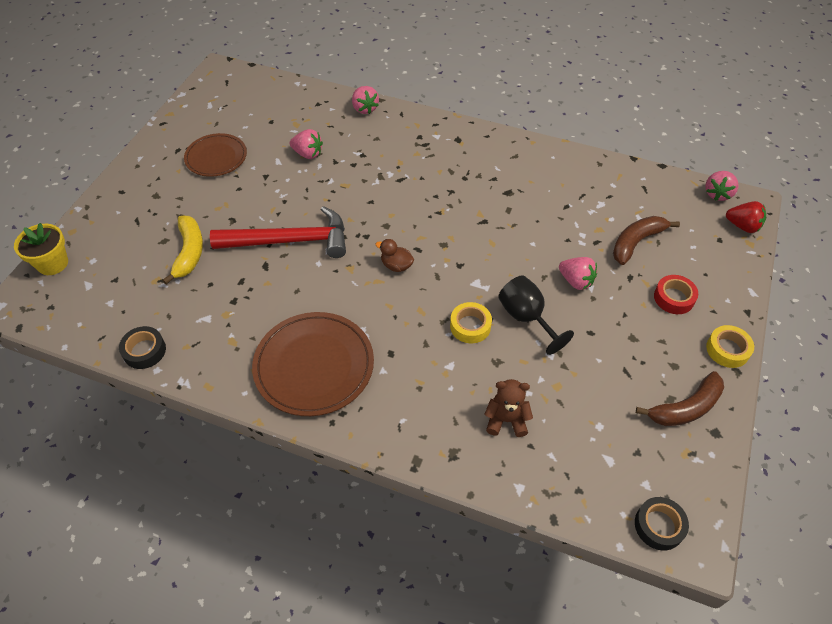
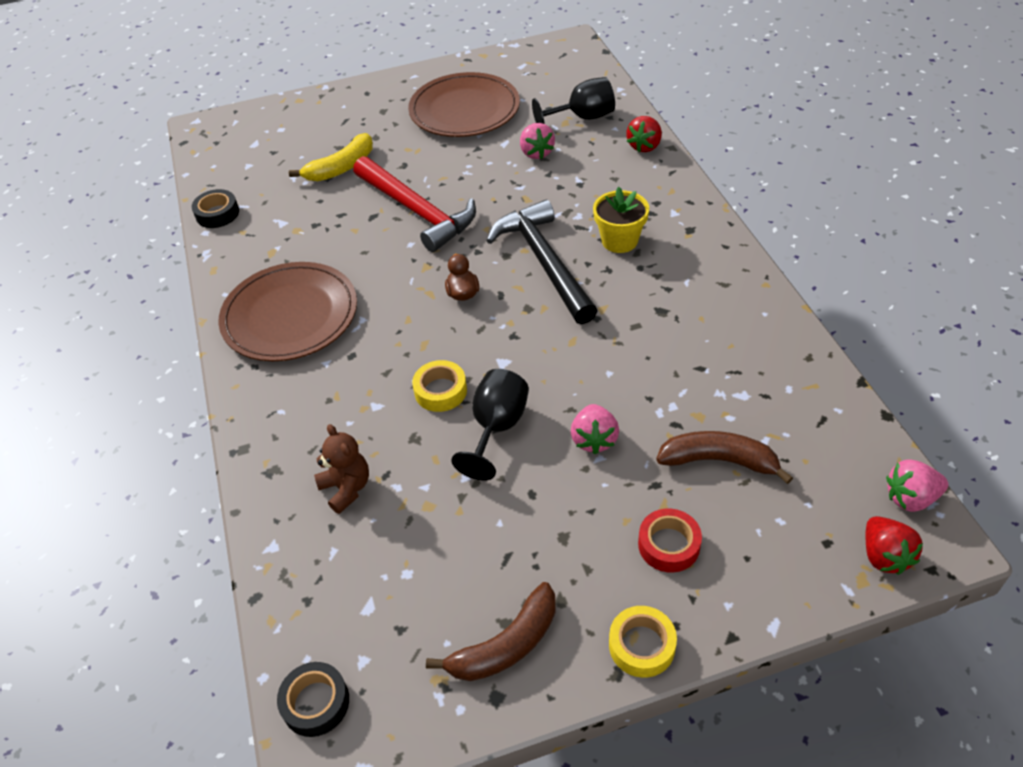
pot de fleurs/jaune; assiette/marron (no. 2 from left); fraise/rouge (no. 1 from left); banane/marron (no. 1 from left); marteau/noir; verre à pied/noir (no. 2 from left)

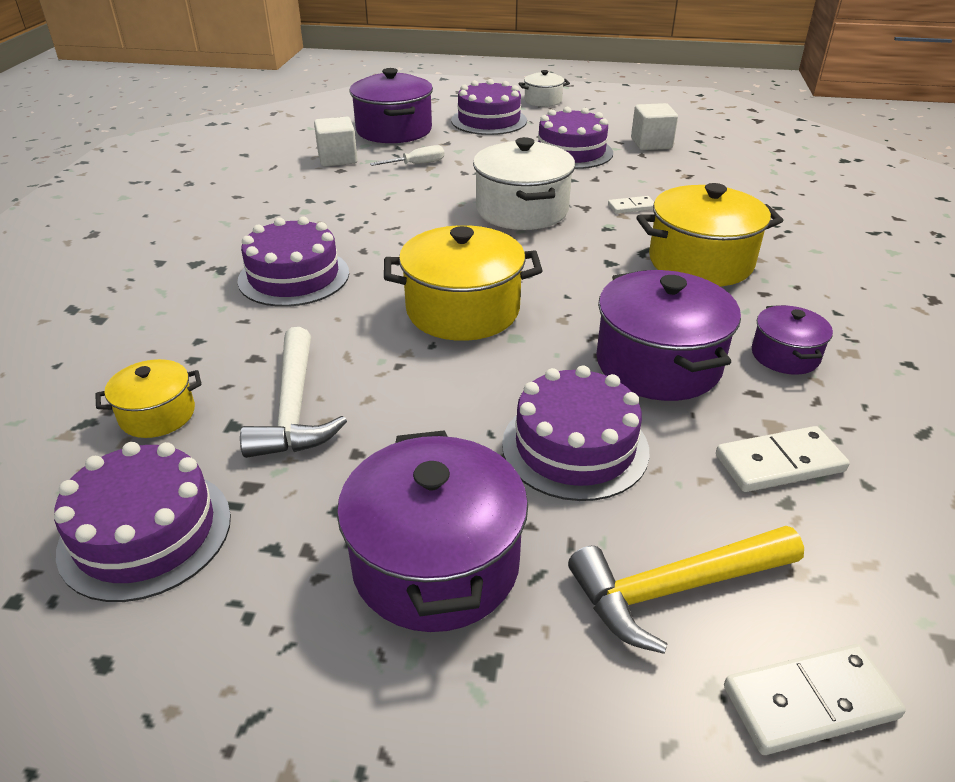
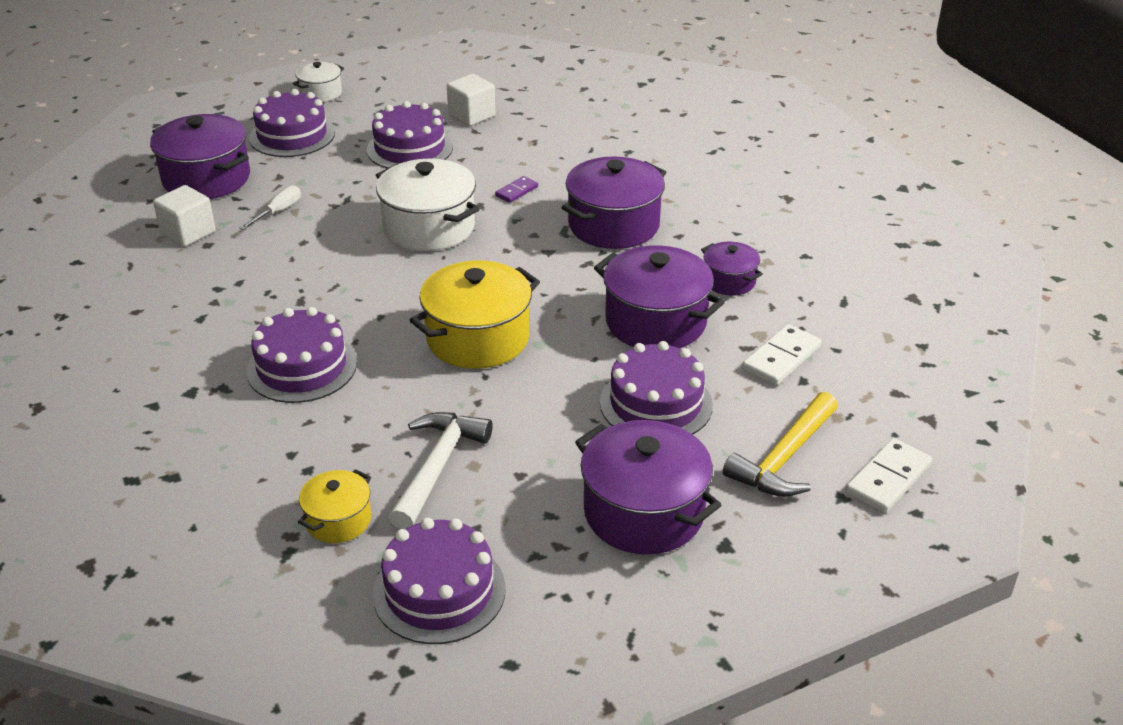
marteau/blanc; domino/violet; marmite/violet (no. 2 from left)

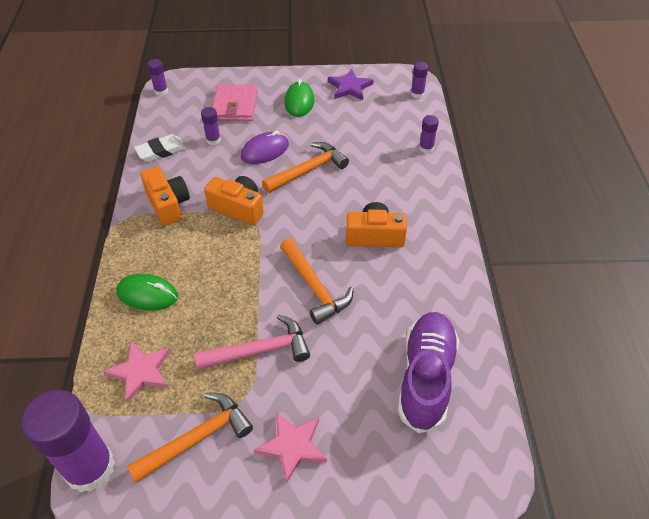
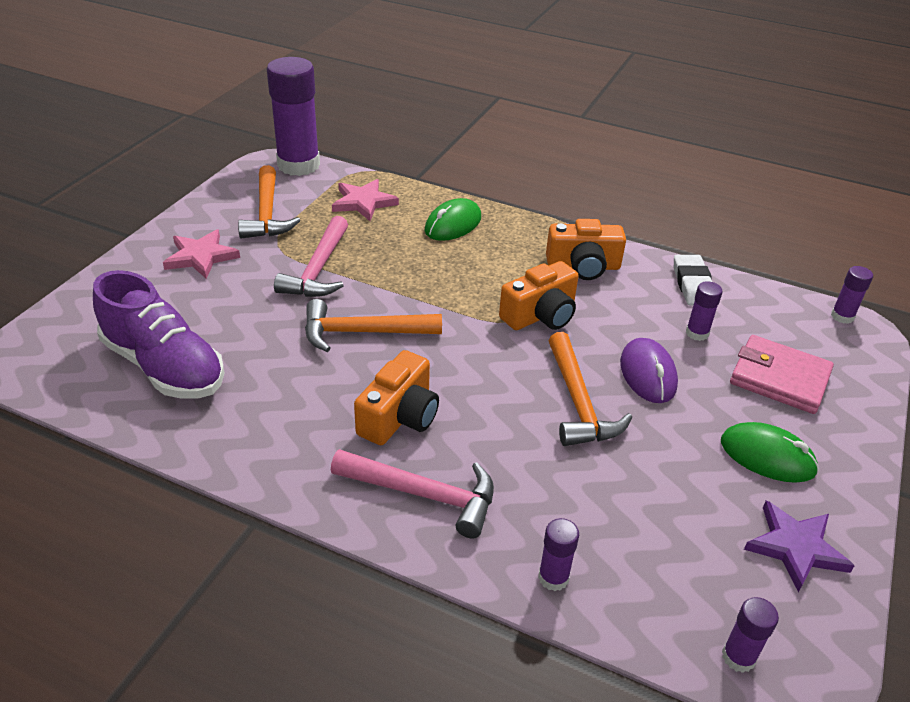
marteau/rose (no. 2 from left)

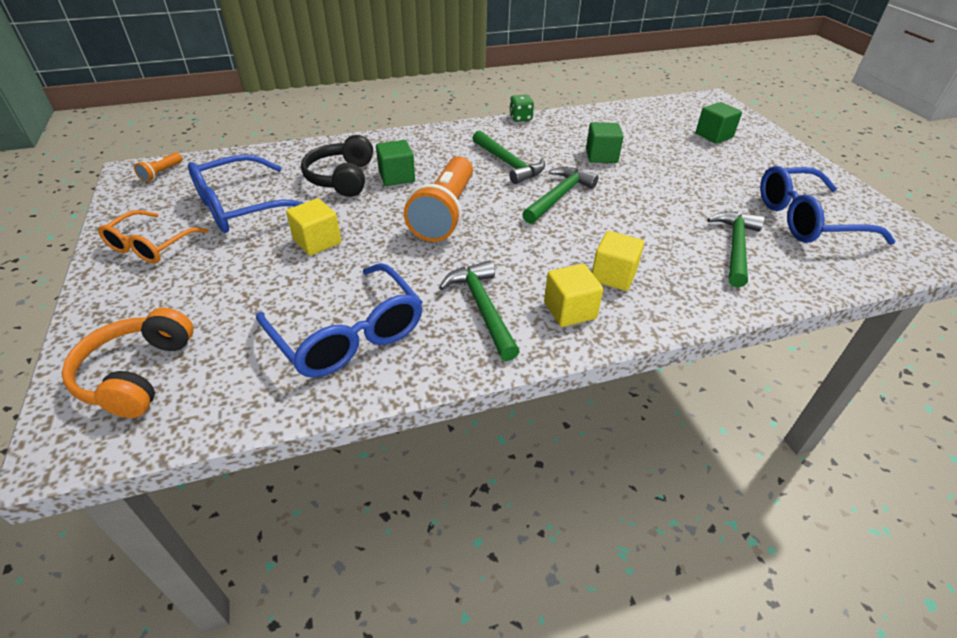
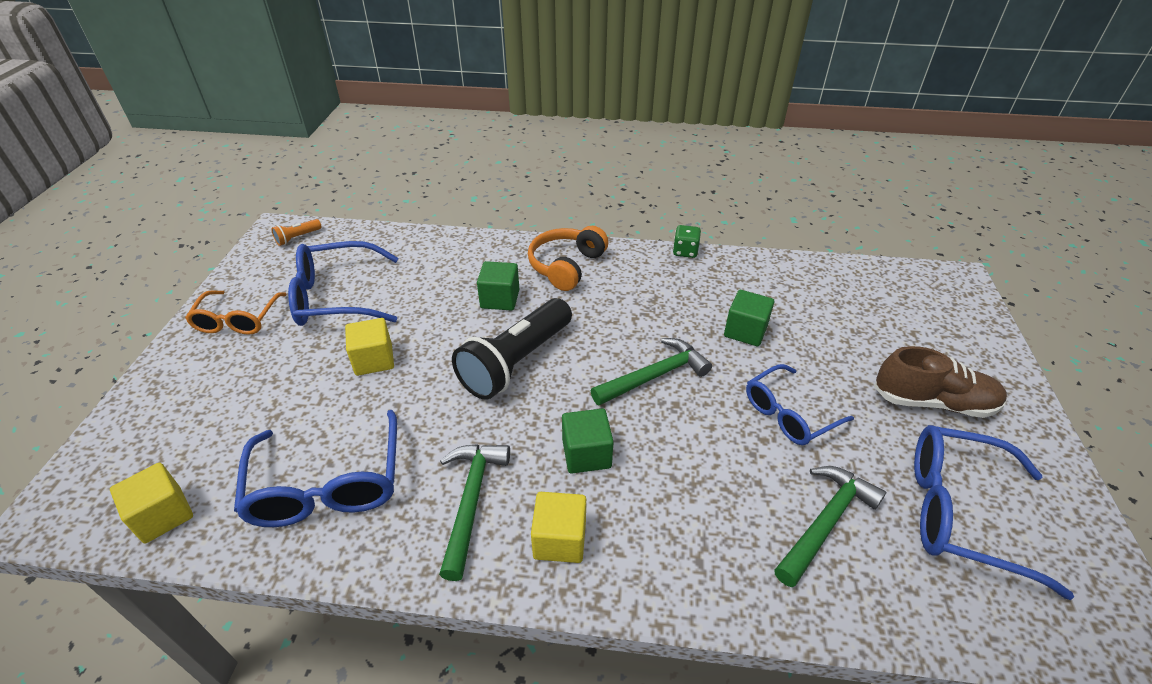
casque audio/orange; lunettes/orange; casque audio/noir; lampe de poche/noir; marteau/vert (no. 2 from left in the first image); cube/jaune (no. 1 from left); cube/vert (no. 2 from left); lunettes/bleu (no. 3 from left); chaussure/marron

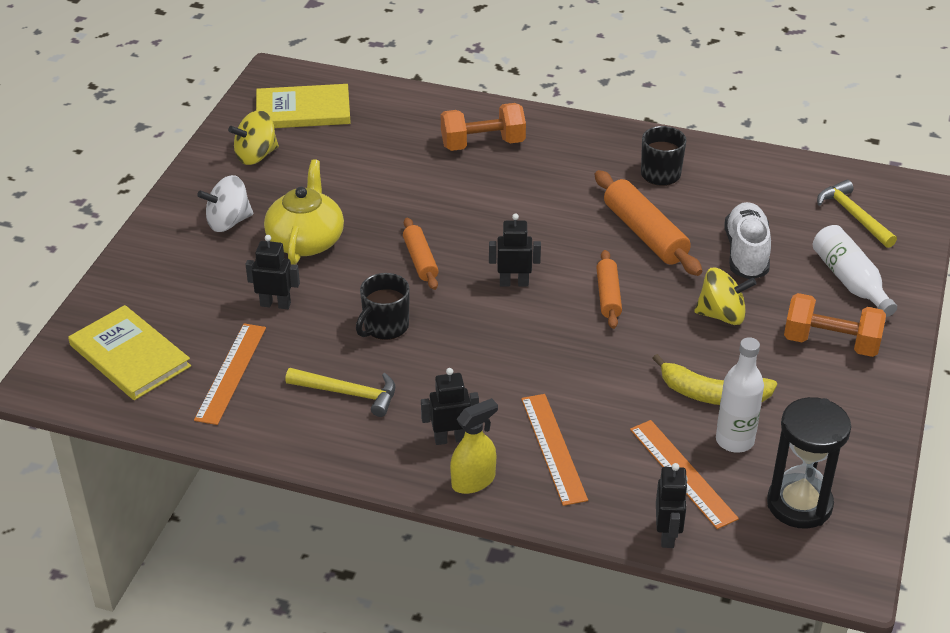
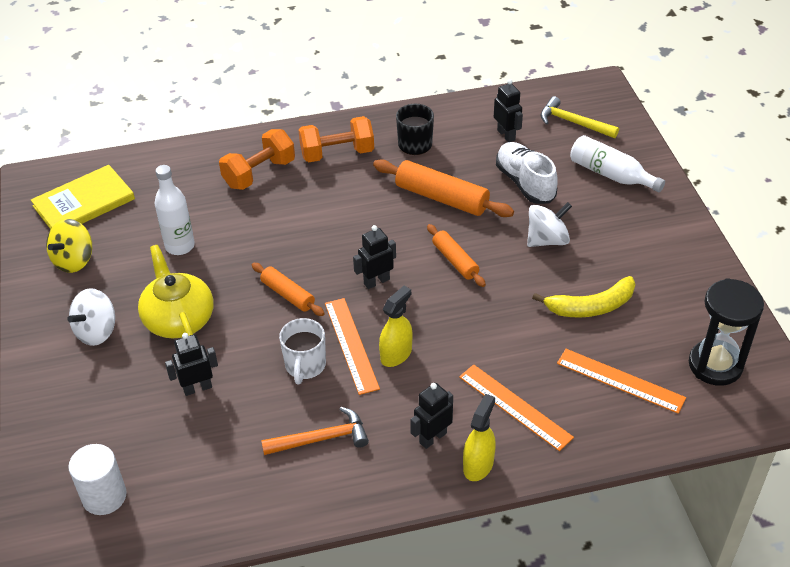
cylindre/blanc; règle/orange (no. 1 from left); marteau/orange; tasse/blanc; robot/noir (no. 4 from left); toupie/blanc (no. 2 from left); bouteille/blanc (no. 1 from left); haltère/orange (no. 2 from left); vaporisateur/jaune (no. 1 from left)

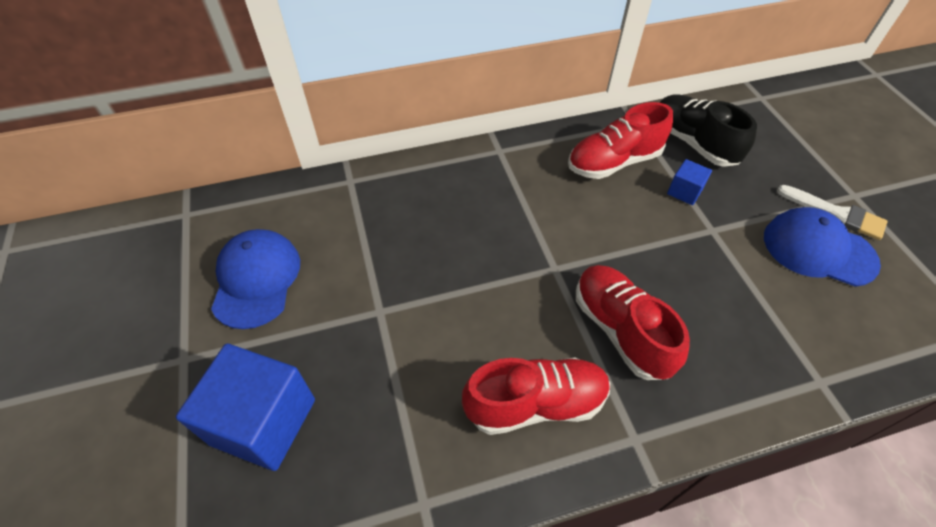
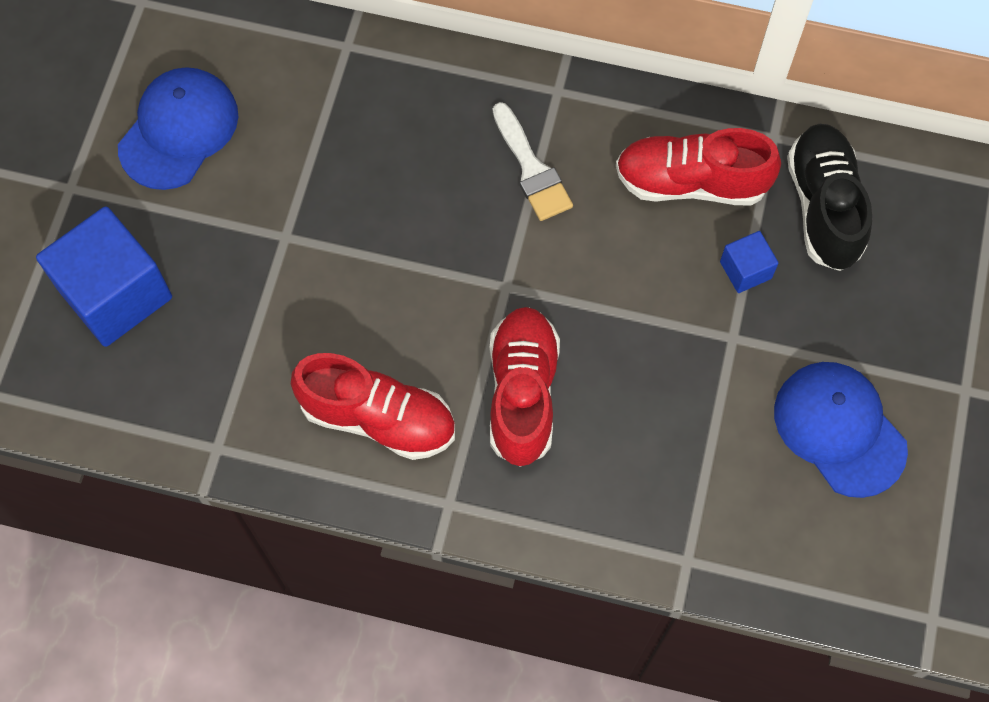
pinceau/blanc

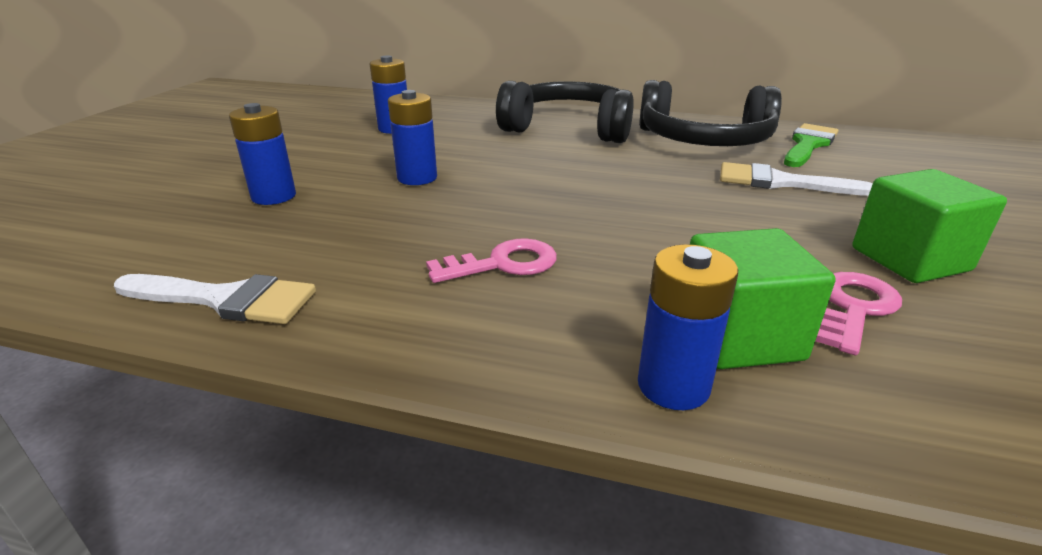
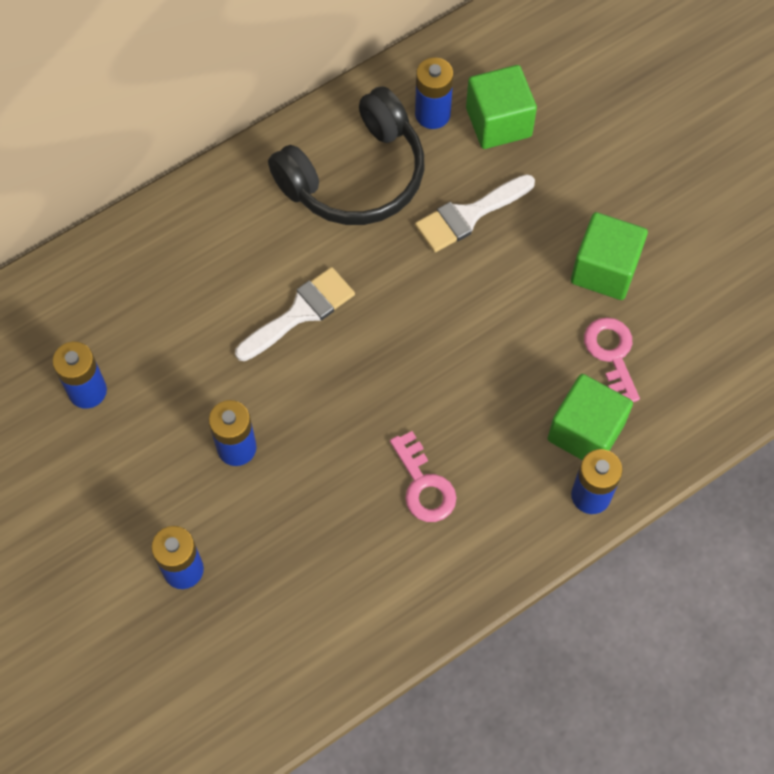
pinceau/blanc (no. 1 from left); clé/rose (no. 1 from left); casque audio/noir (no. 1 from left in the first image); pile/bleu (no. 4 from left); cube/vert (no. 1 from left)

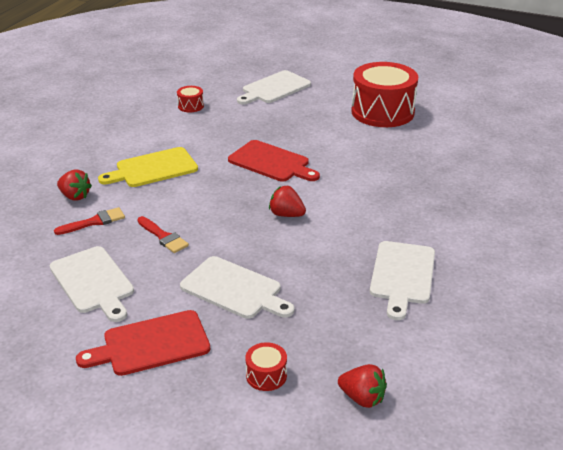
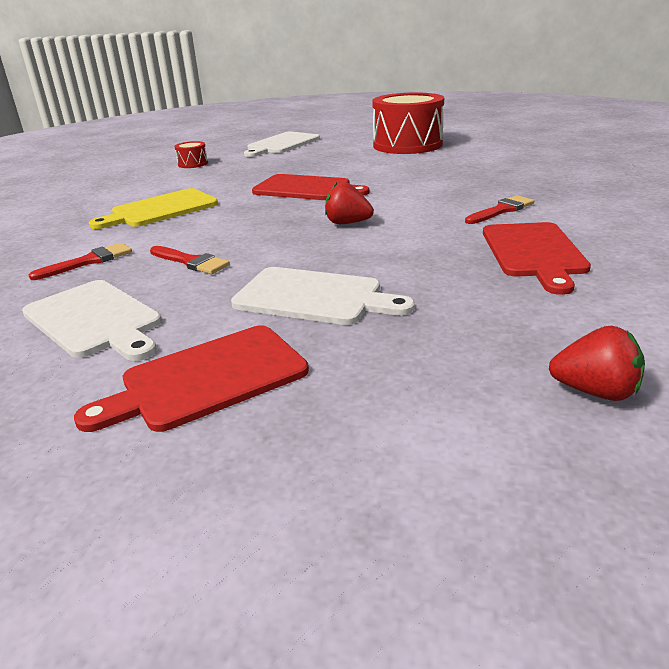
fraise/rouge (no. 1 from left in the first image); tambour/rouge (no. 2 from left in the first image); planche à découper/rouge (no. 3 from left); pinceau/rouge (no. 3 from left)

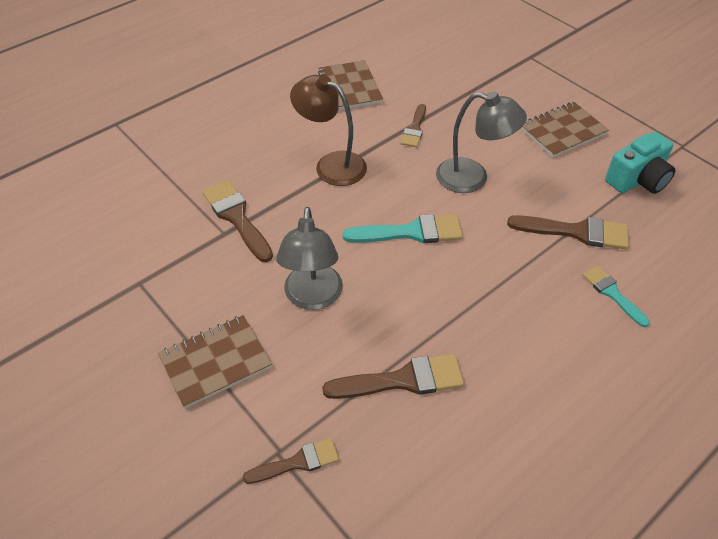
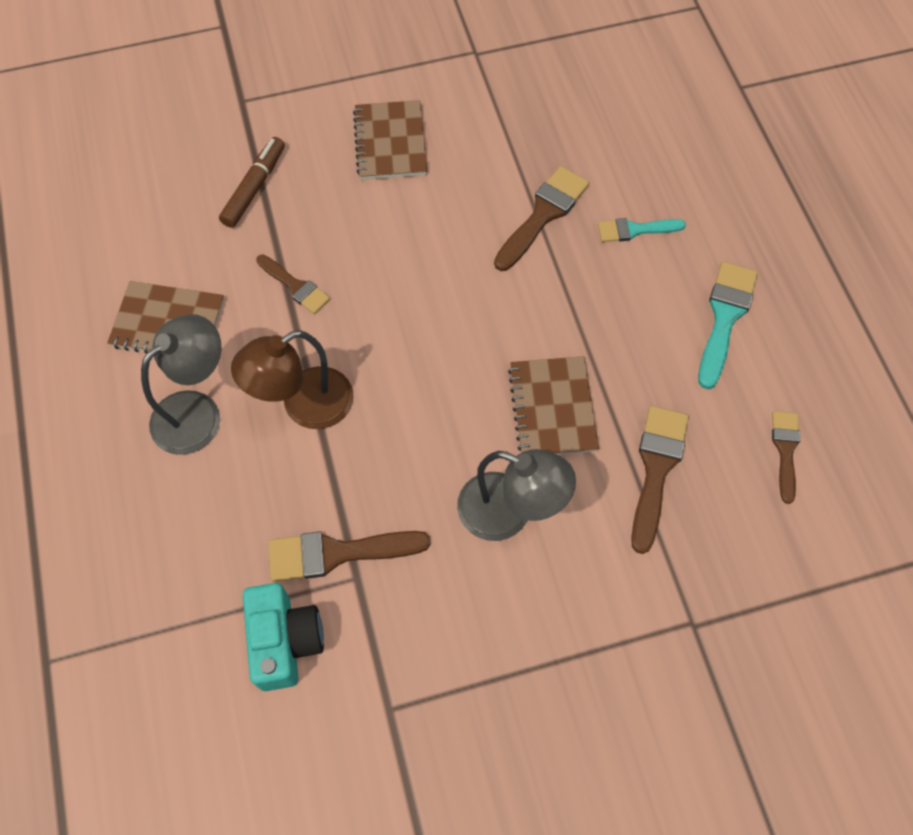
carnet/marron (no. 3 from left); pinceau/marron (no. 5 from left); pinceau/turquoise (no. 2 from left); lampe/gris (no. 1 from left); appareil photo/turquoise; feutre/marron

